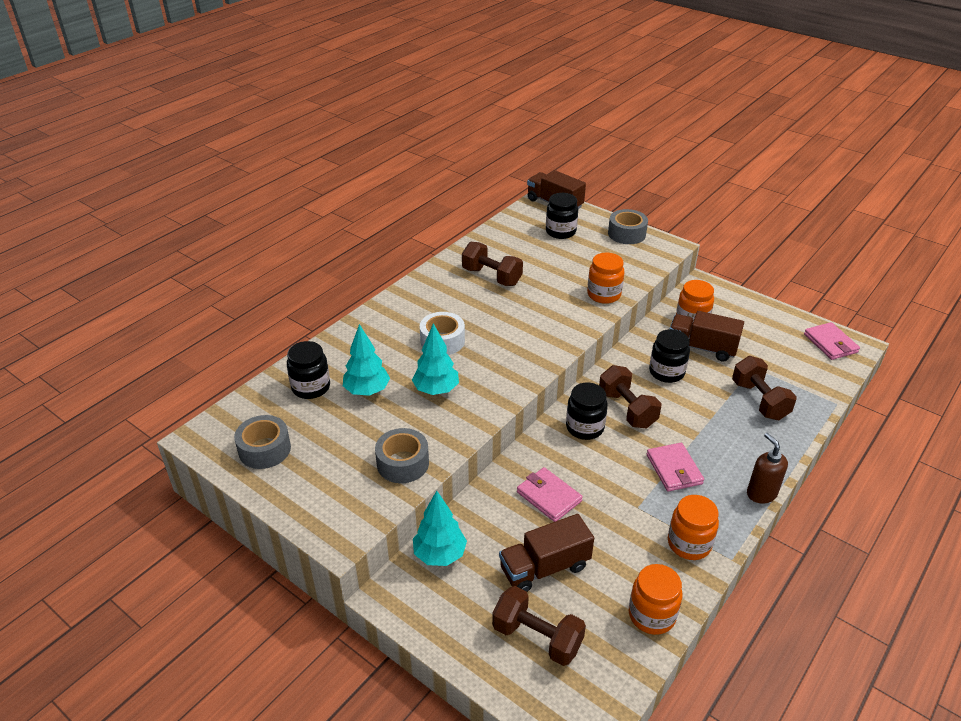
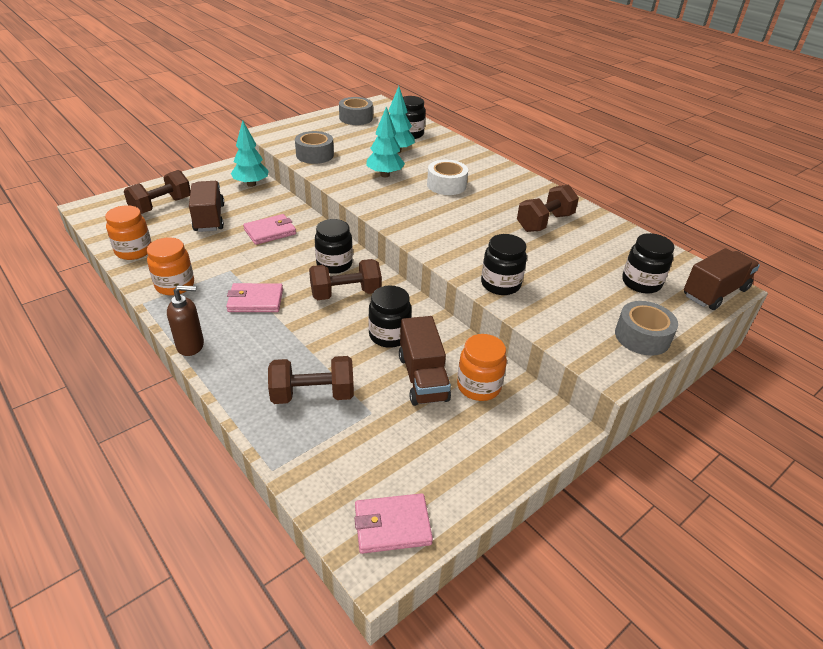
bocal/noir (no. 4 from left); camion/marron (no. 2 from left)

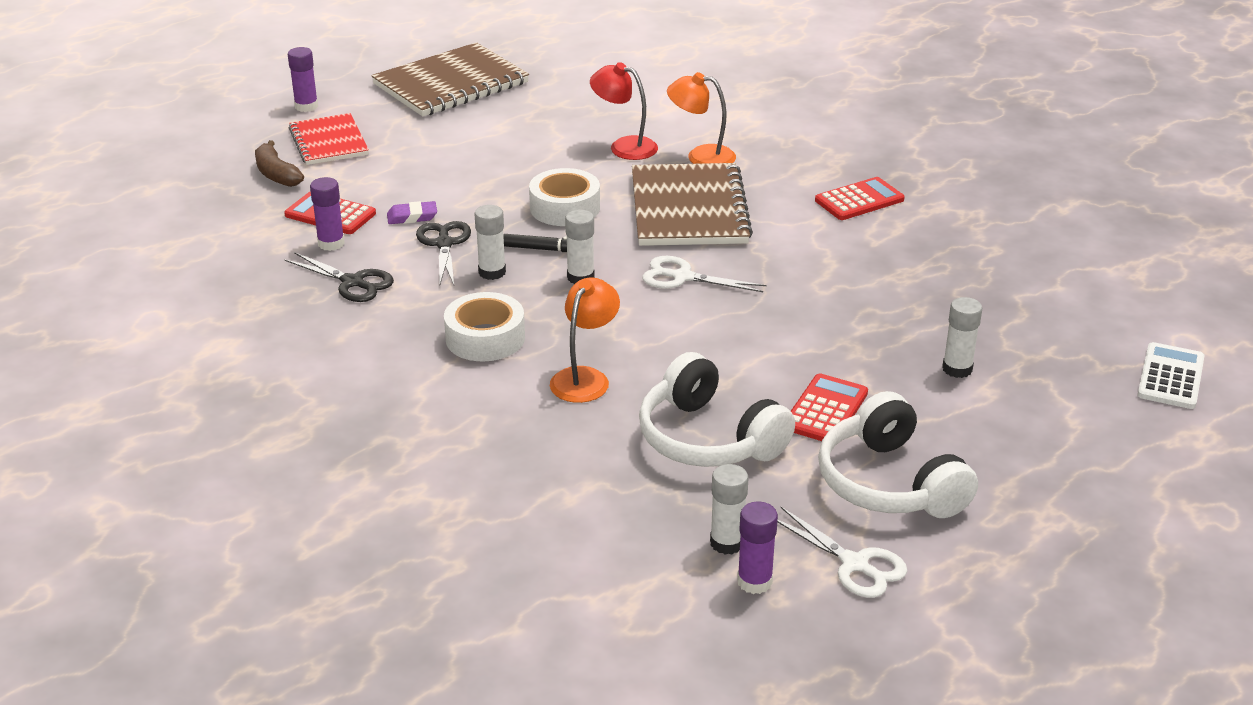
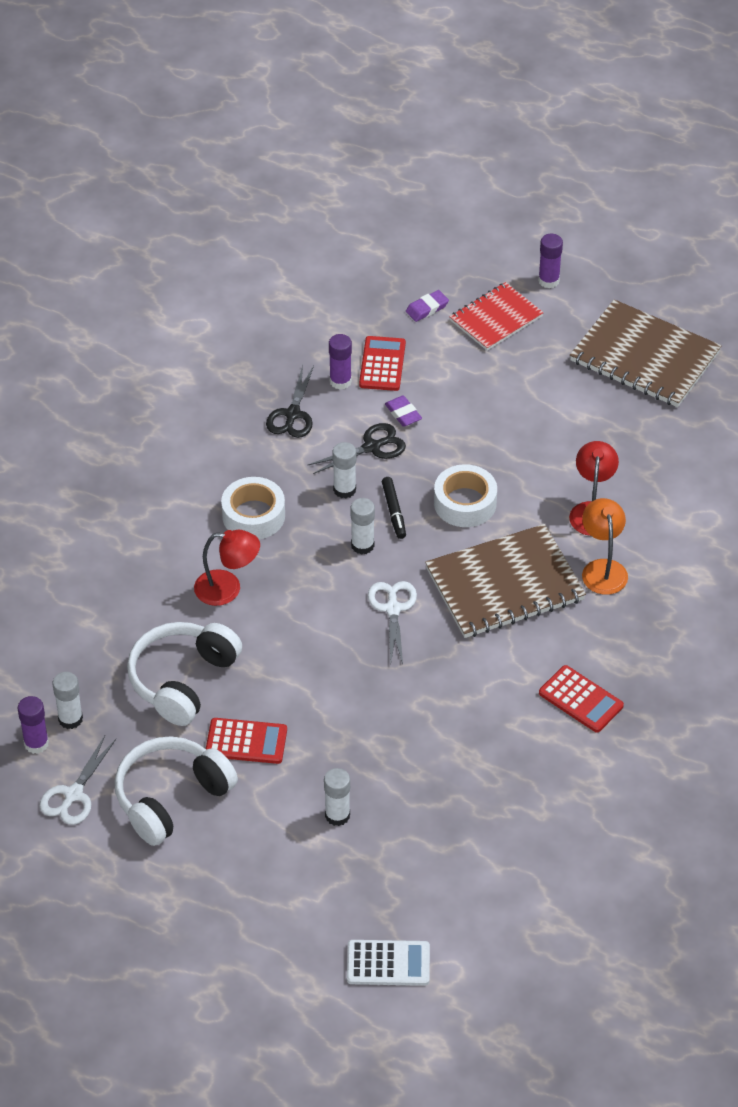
gomme/violet (no. 2 from left); lampe/rouge (no. 1 from left)

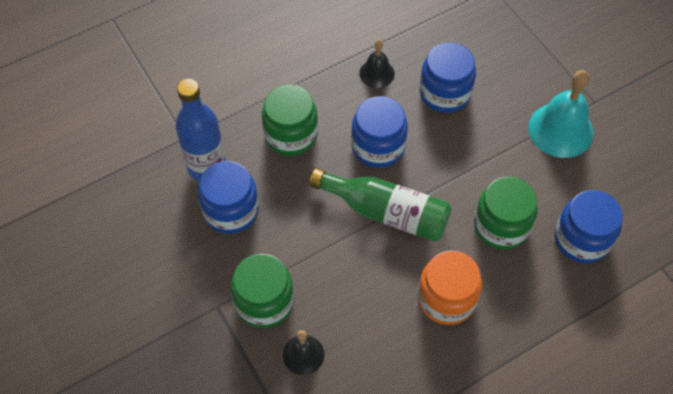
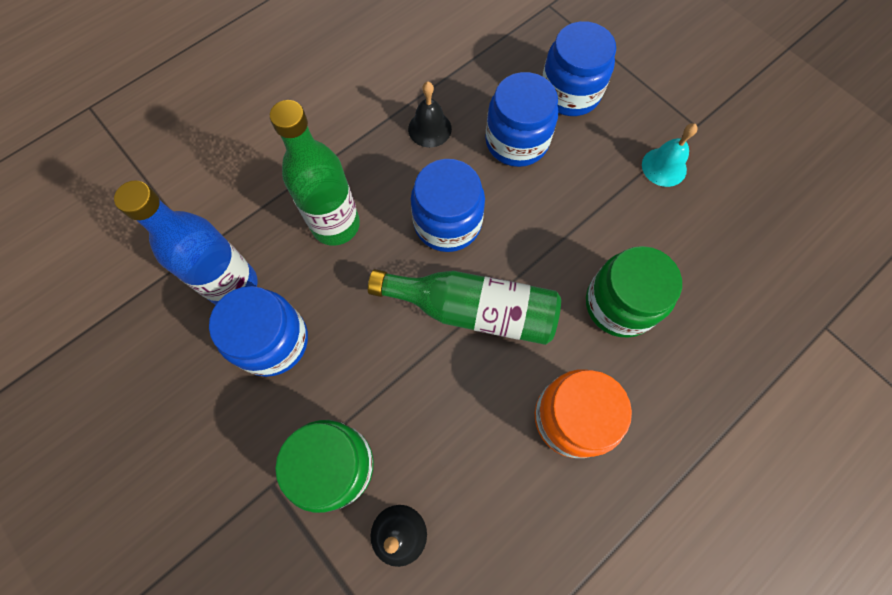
bouteille/vert (no. 1 from left); cloche/turquoise; bocal/bleu (no. 4 from left)

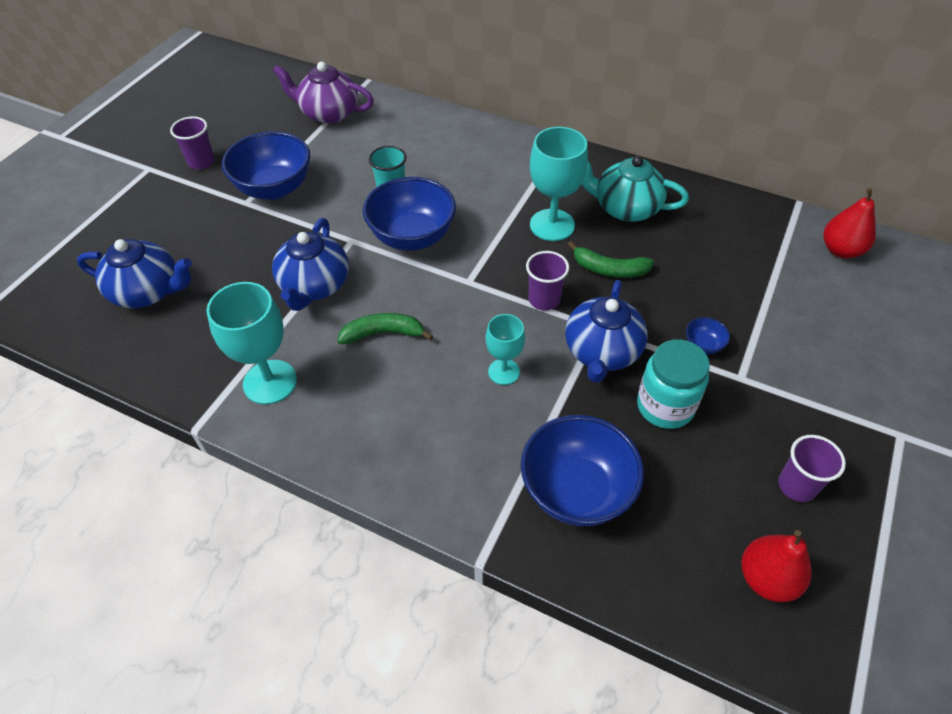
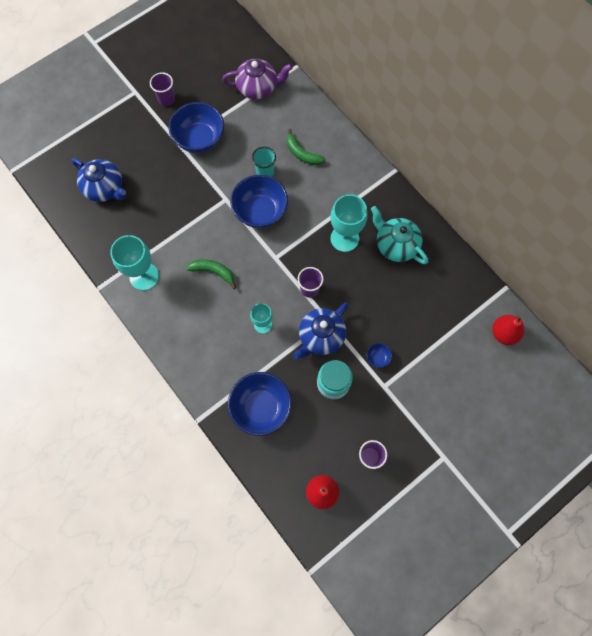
théière/bleu (no. 2 from left in the first image); théière/violet; banane/vert (no. 2 from left)

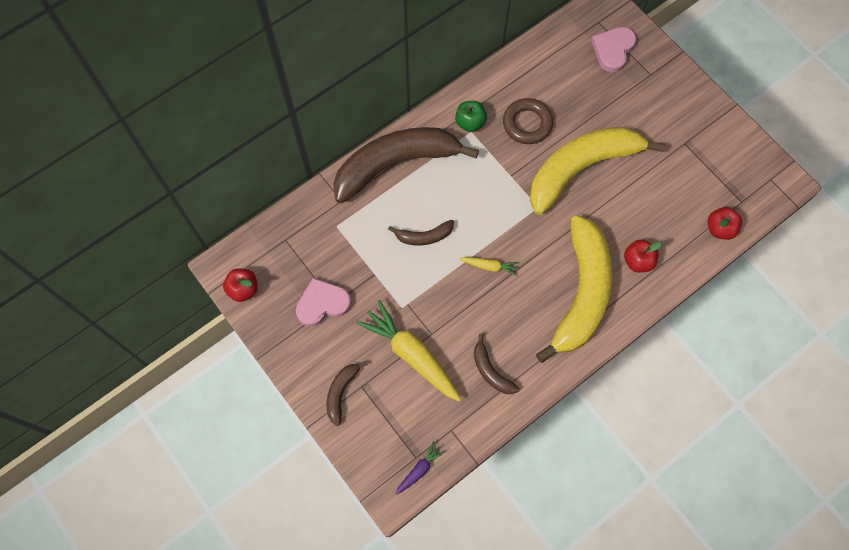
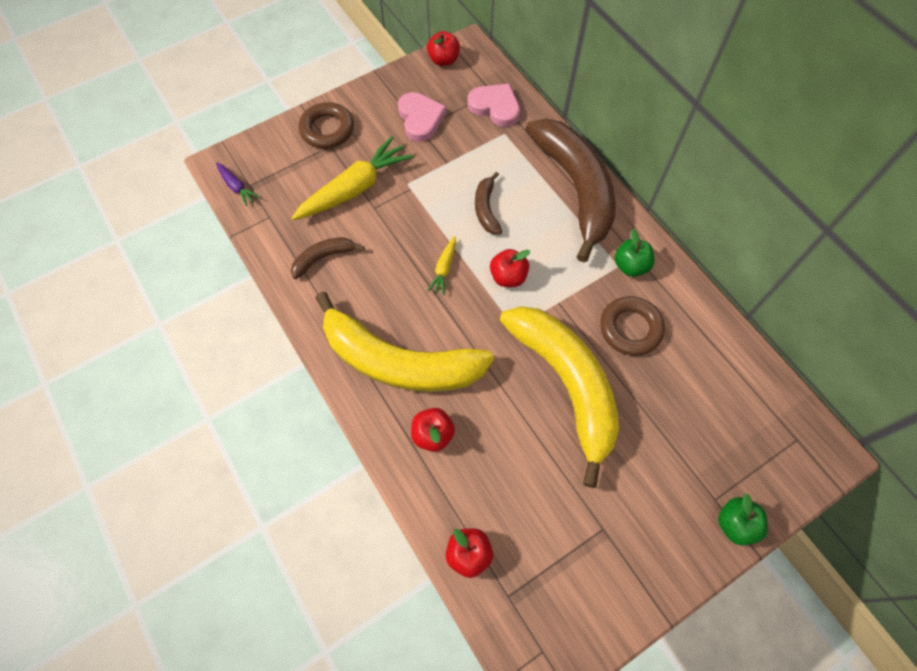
anneau/marron (no. 1 from left); cœur/rose (no. 2 from left); pomme/rouge (no. 4 from left); pomme/vert (no. 2 from left)

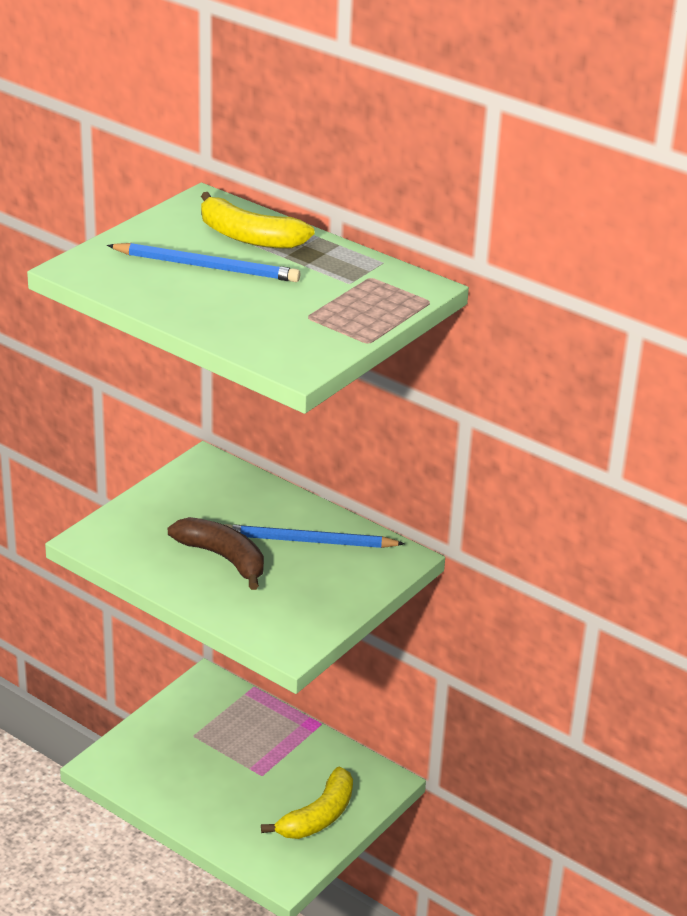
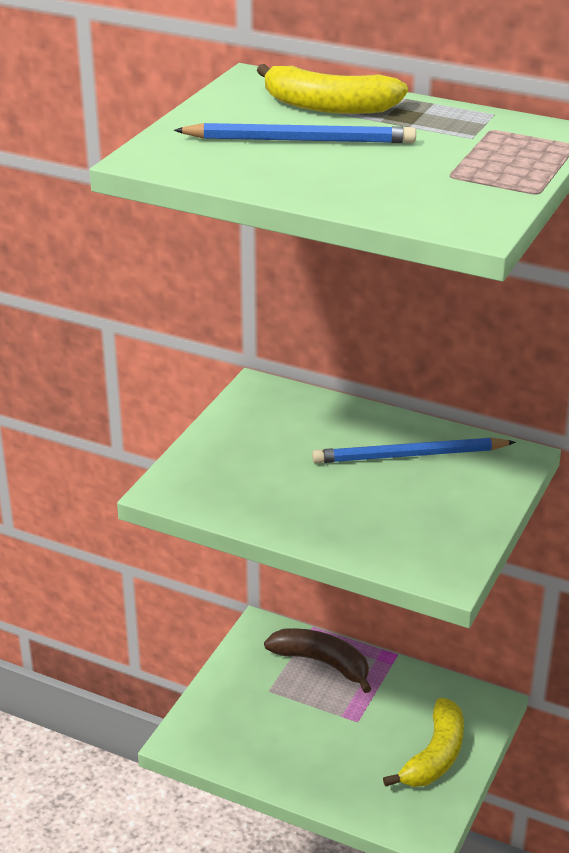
banane/marron

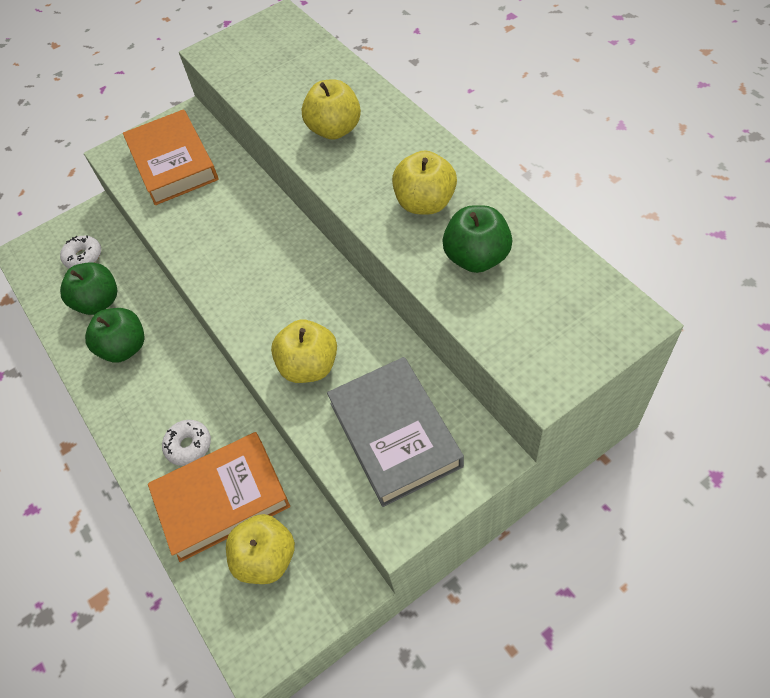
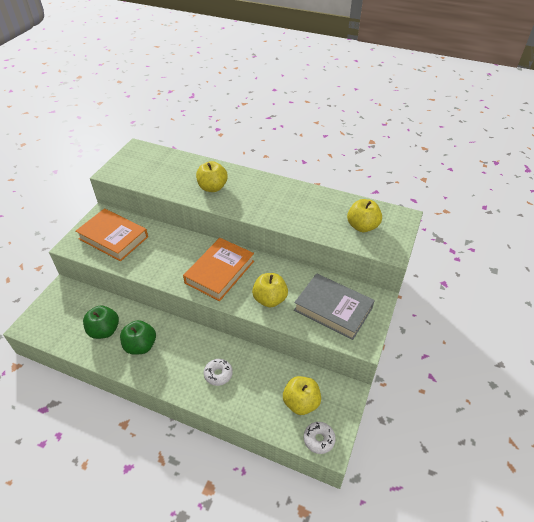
beignet/blanc (no. 2 from left); livre/orange (no. 2 from left); pomme/jaune (no. 4 from left); pomme/vert (no. 3 from left in the first image)

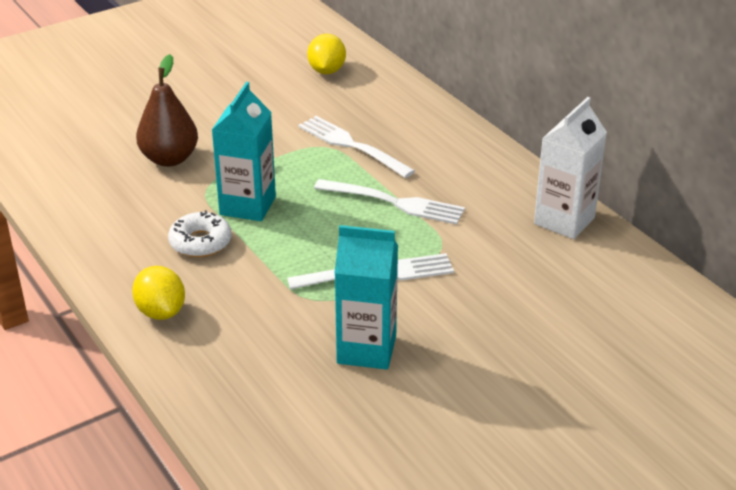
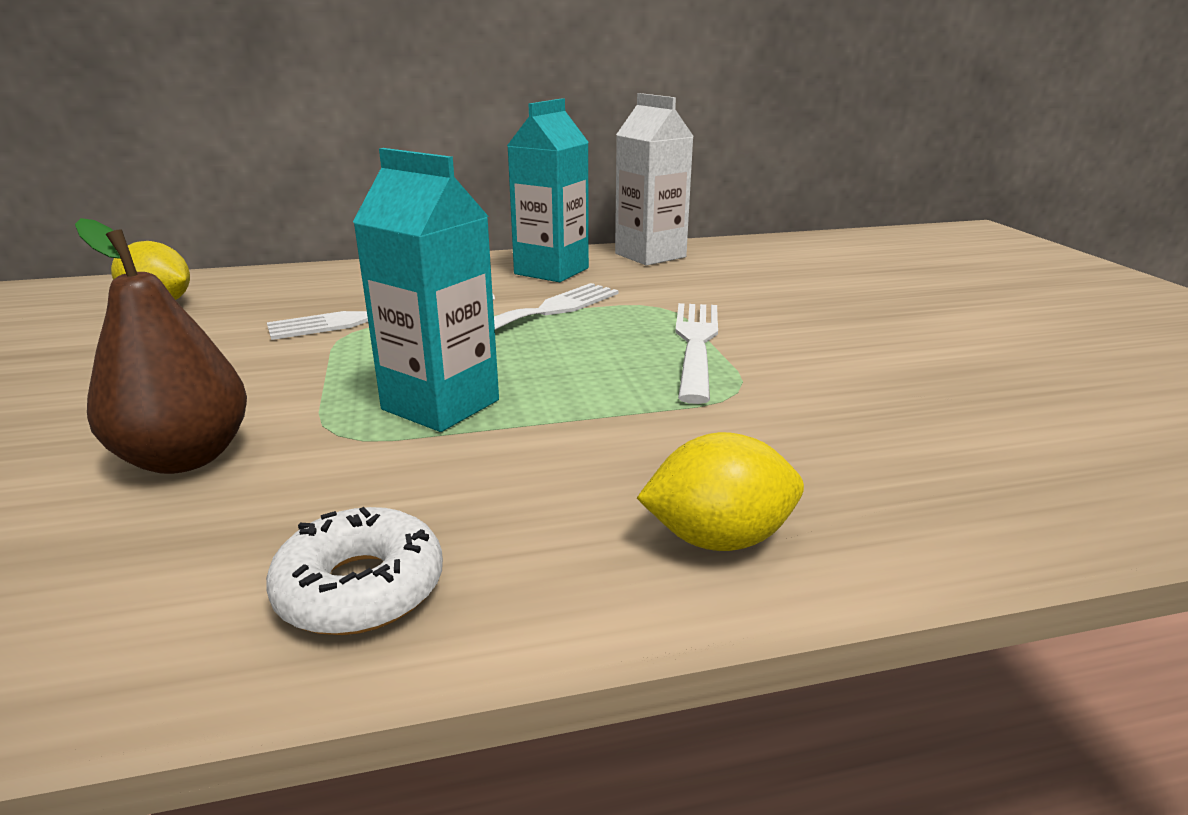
beignet/blanc; brique de lait/turquoise (no. 2 from left)

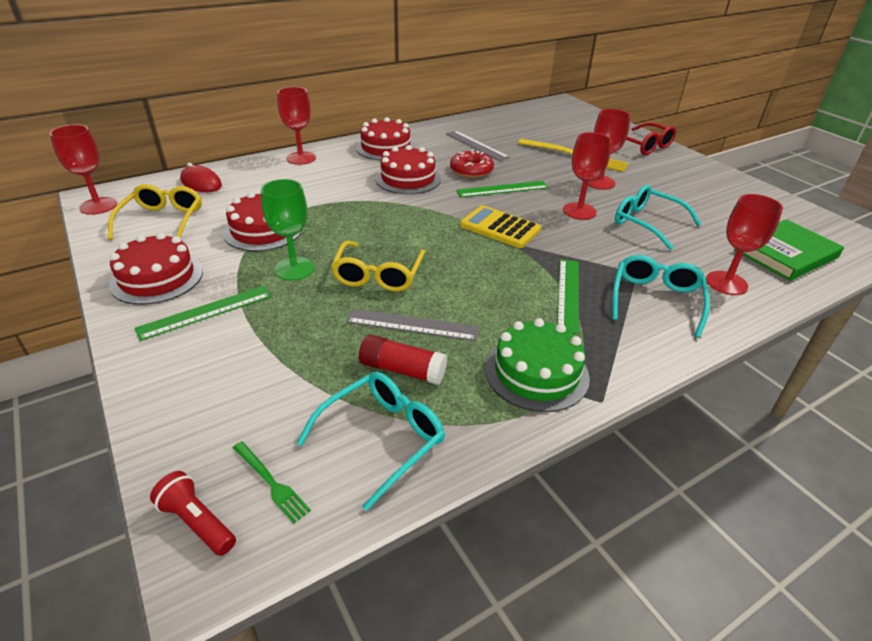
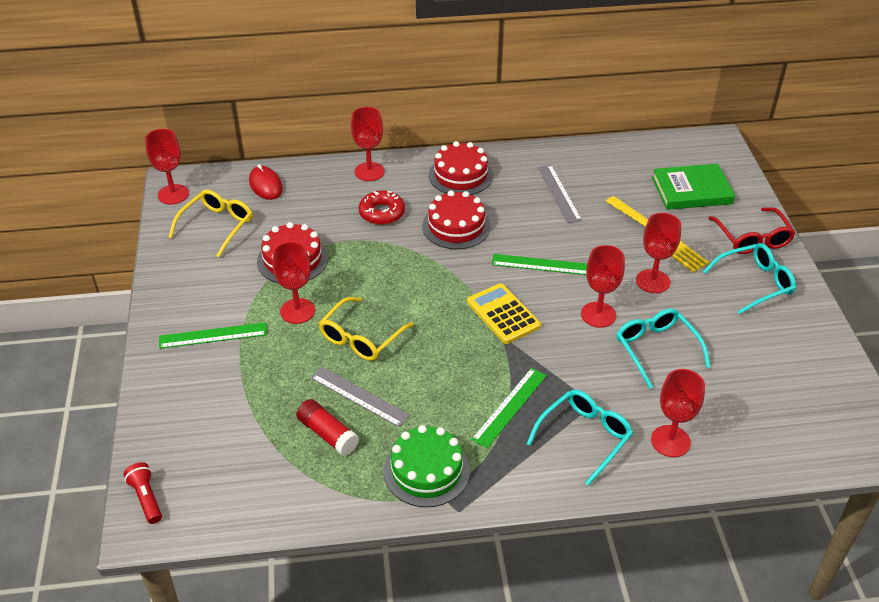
gâteau/rouge (no. 1 from left in the first image); fourchette/vert; verre à pied/rouge (no. 2 from left); lunettes/turquoise (no. 3 from left); beignet/rouge; livre/vert

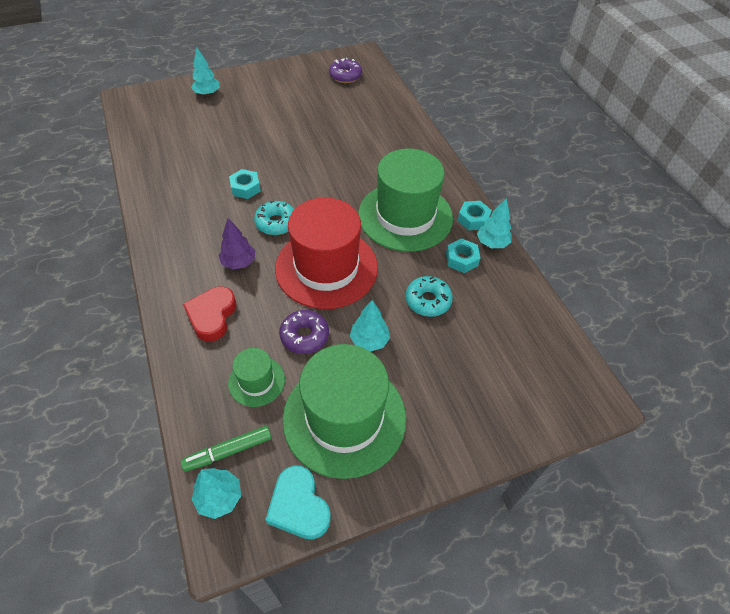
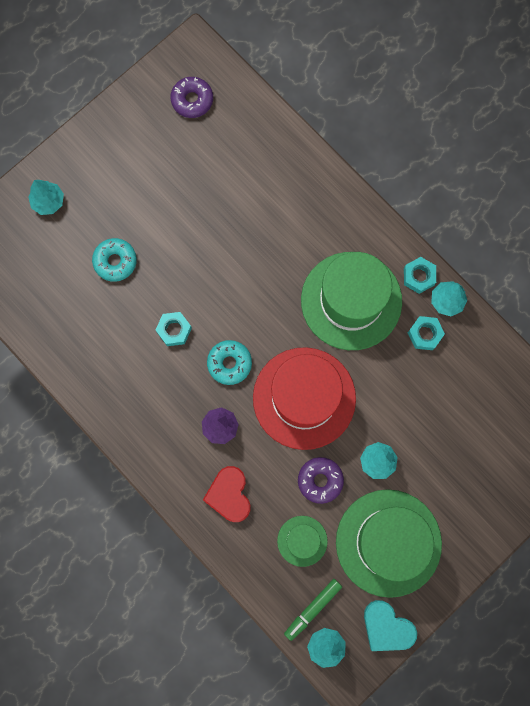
beignet/turquoise (no. 1 from left)

